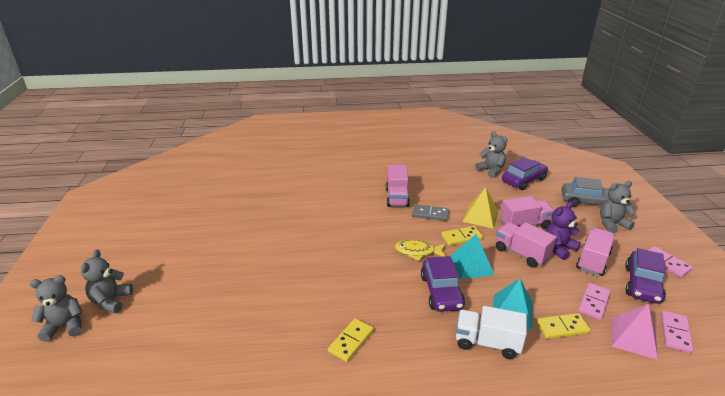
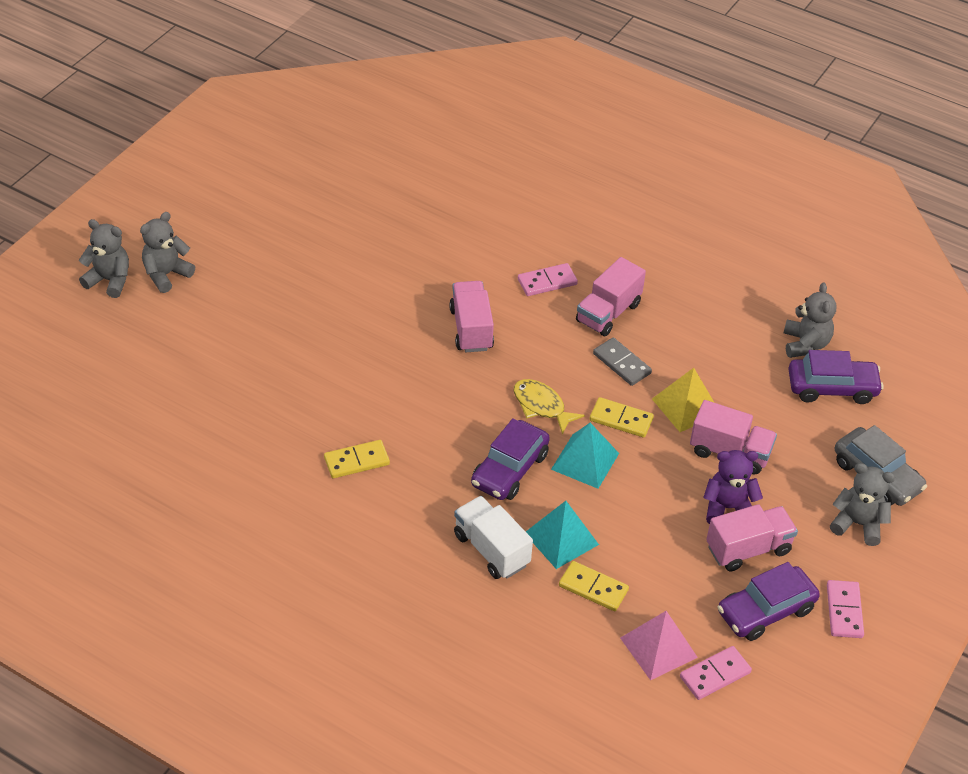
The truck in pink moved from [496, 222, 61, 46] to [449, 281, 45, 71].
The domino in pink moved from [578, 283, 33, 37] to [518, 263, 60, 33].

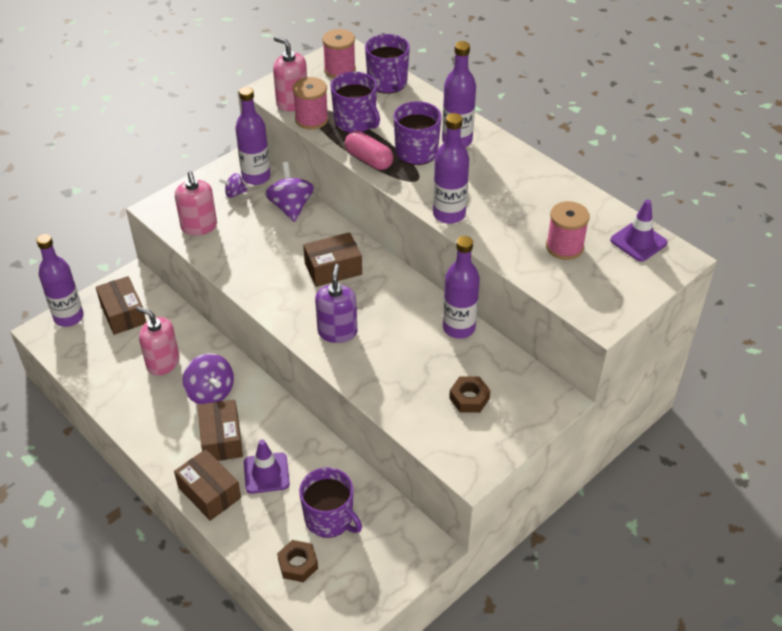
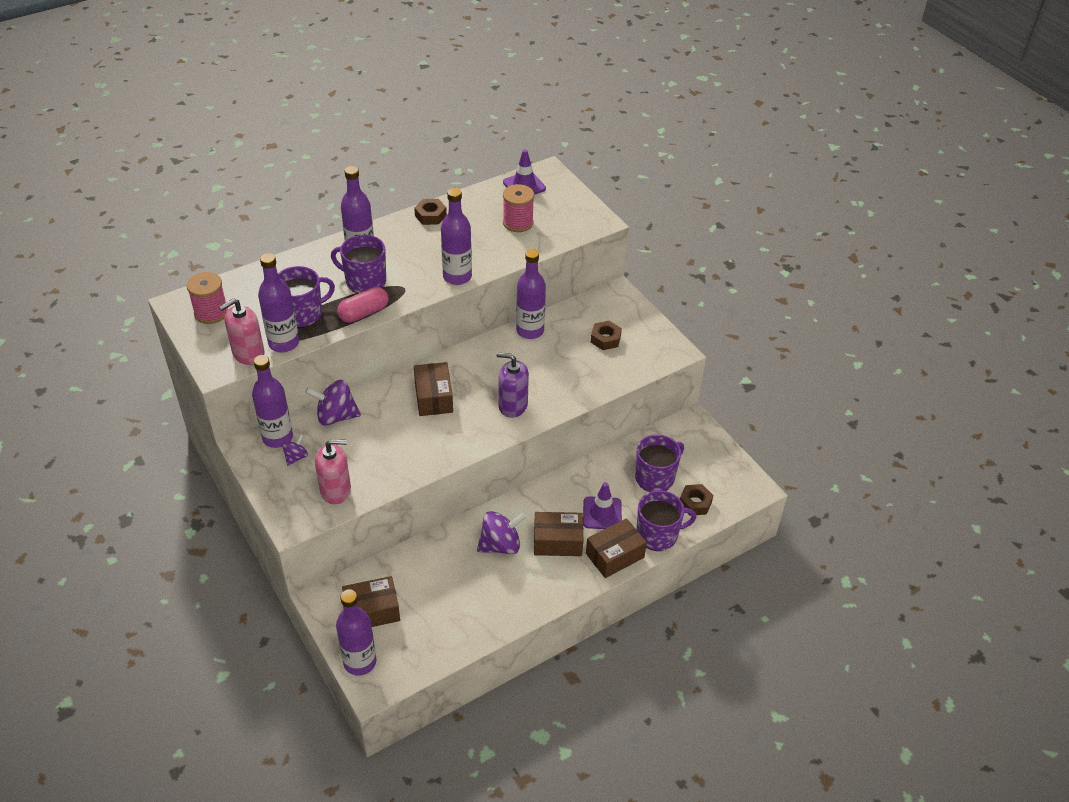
The soap dispenser in pink at [136, 306, 44, 70] disappeared.
The spinning top in purple at [219, 173, 29, 25] turned 150 degrees counterclockwise.
The spool in pink at [293, 77, 36, 53] was replaced by the bottle in purple at [258, 253, 41, 99].
The mug in purple moved from [365, 34, 45, 60] to [637, 490, 59, 61].
The nut in brown at [414, 199, 33, 26] appeared.

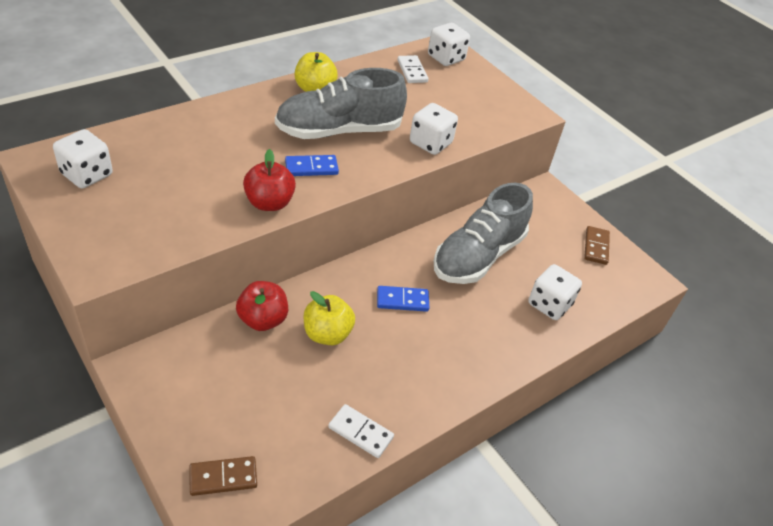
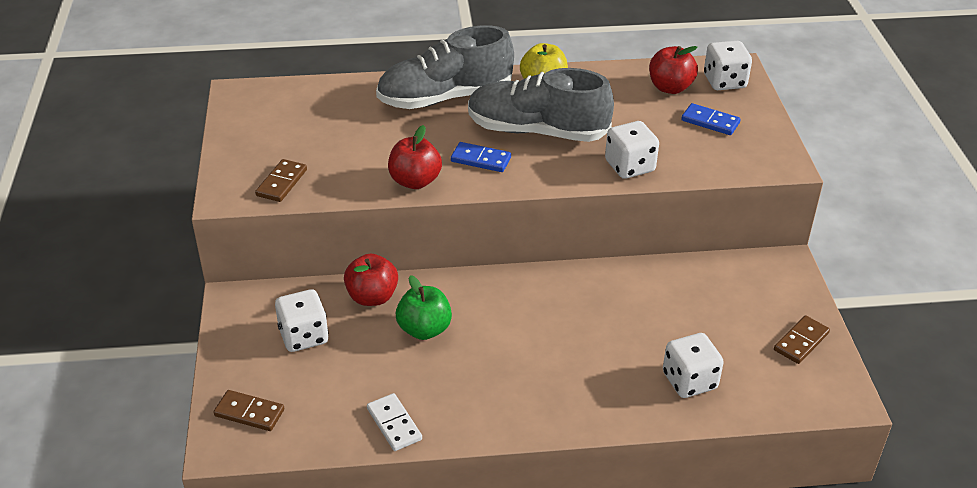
The dice in white moved from [53, 129, 60, 59] to [275, 289, 54, 63].
The apple in yellow at [304, 291, 51, 54] became the apple in green at [396, 275, 56, 65].
The domino in blue moved from [377, 286, 52, 26] to [681, 103, 60, 32].
The domino in white at [397, 55, 31, 28] was replaced by the apple in red at [649, 46, 49, 48].
The shoe in grey moved from [434, 183, 99, 101] to [376, 25, 138, 84].
The domino in brown at [255, 159, 52, 43] appeared.

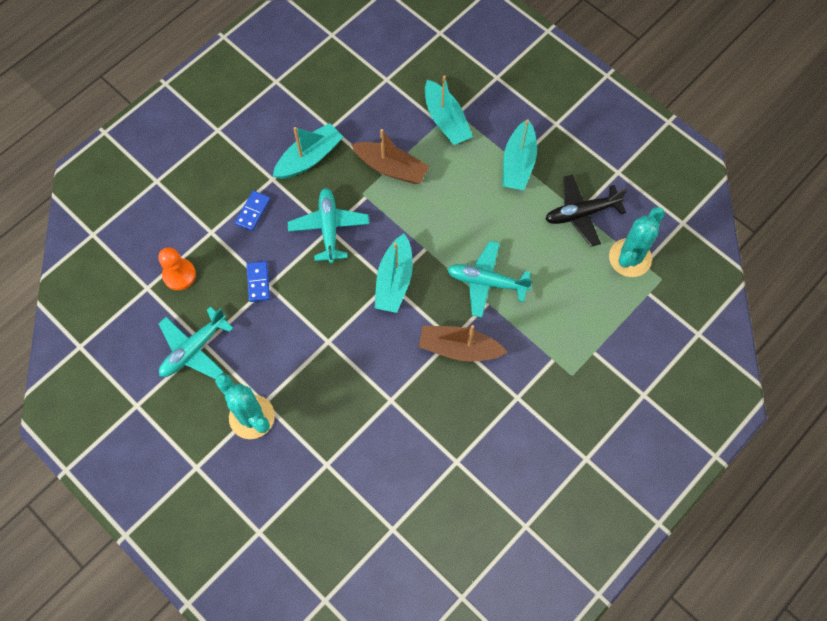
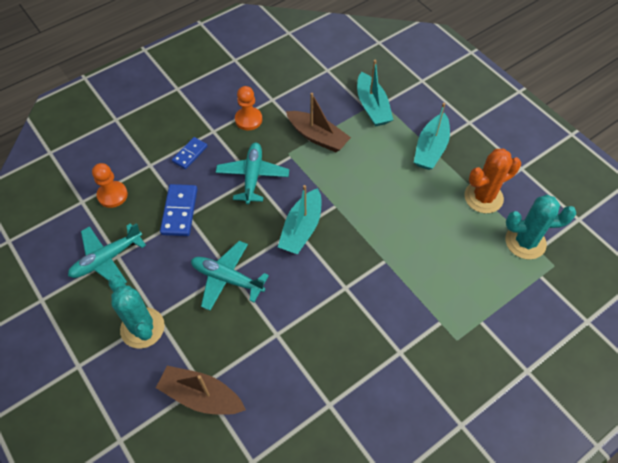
The domino in blue at [246, 261, 24, 41] changed to 1.53 times the size.
The boat in turquoise at [272, 123, 71, 56] was replaced by the pawn in orange at [235, 86, 27, 44].
The boat in brown moved from [418, 325, 90, 37] to [156, 366, 90, 49].
The plane in turquoise moved from [447, 241, 86, 77] to [191, 241, 78, 70].
The plane in black at [545, 175, 82, 72] was replaced by the cactus in orange at [464, 149, 57, 64].
The cactus in turquoise at [609, 207, 56, 70] turned 45 degrees clockwise.

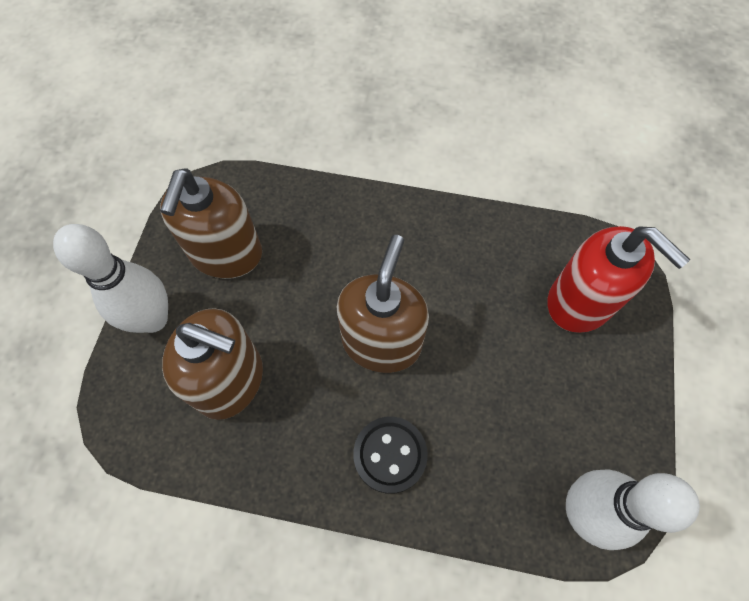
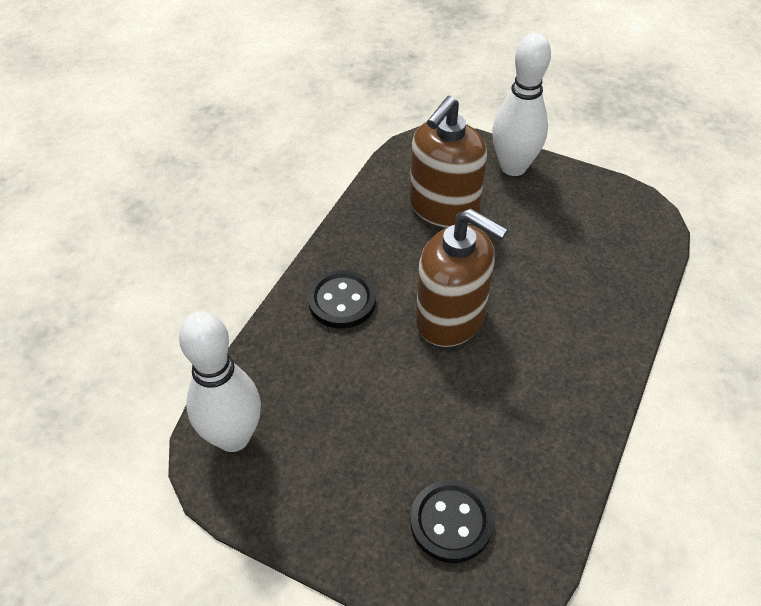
The soap dispenser in brown at [160, 168, 102, 111] disappeared.
The soap dispenser in red at [547, 226, 143, 107] was replaced by the button in black at [410, 480, 84, 83].

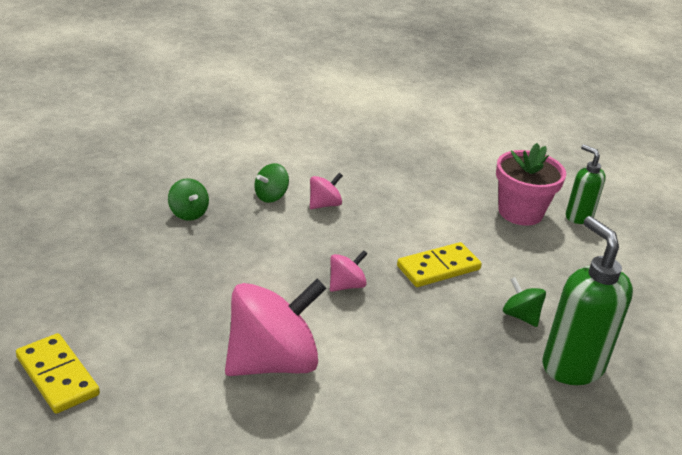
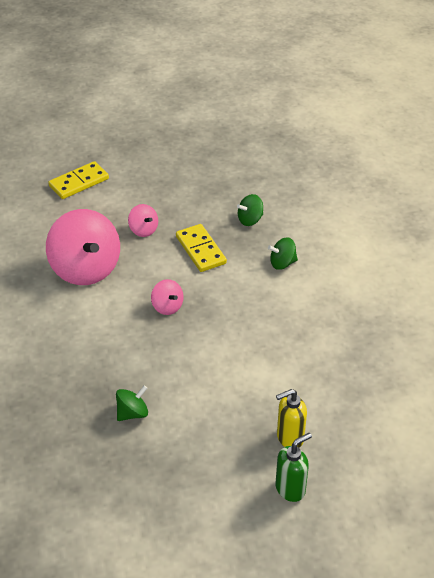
The spinning top in green at [254, 163, 35, 40] turned 60 degrees counterclockwise.
The spinning top in pink moved from [310, 173, 33, 36] to [128, 204, 30, 33].
The domino in yellow moved from [397, 242, 85, 45] to [176, 224, 51, 48].
The flower pot in pink at [496, 143, 70, 83] was replaced by the soap dispenser in yellow at [276, 389, 31, 59].
The soap dispenser in green at [542, 216, 91, 169] disappeared.

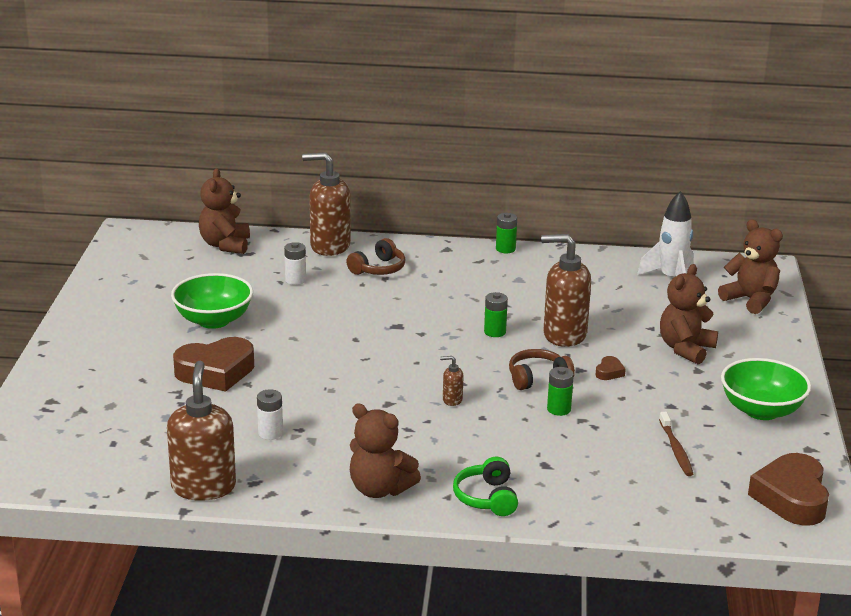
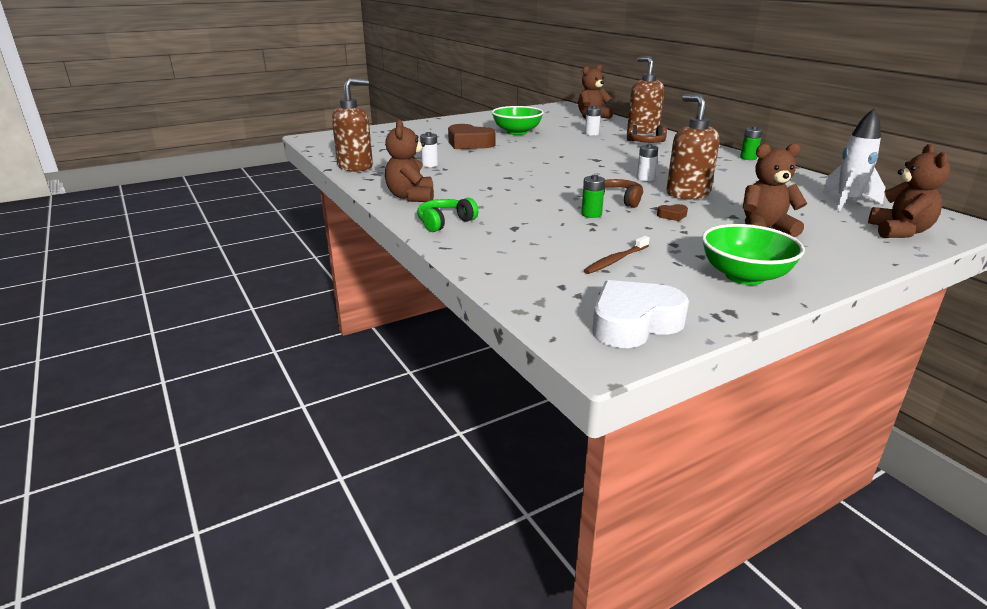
The soap dispenser in brown at [440, 356, 23, 50] disappeared.
The battery in green at [484, 292, 24, 45] became the battery in white at [637, 144, 21, 37].
The heart in brown at [748, 453, 81, 73] became the heart in white at [592, 280, 97, 68].

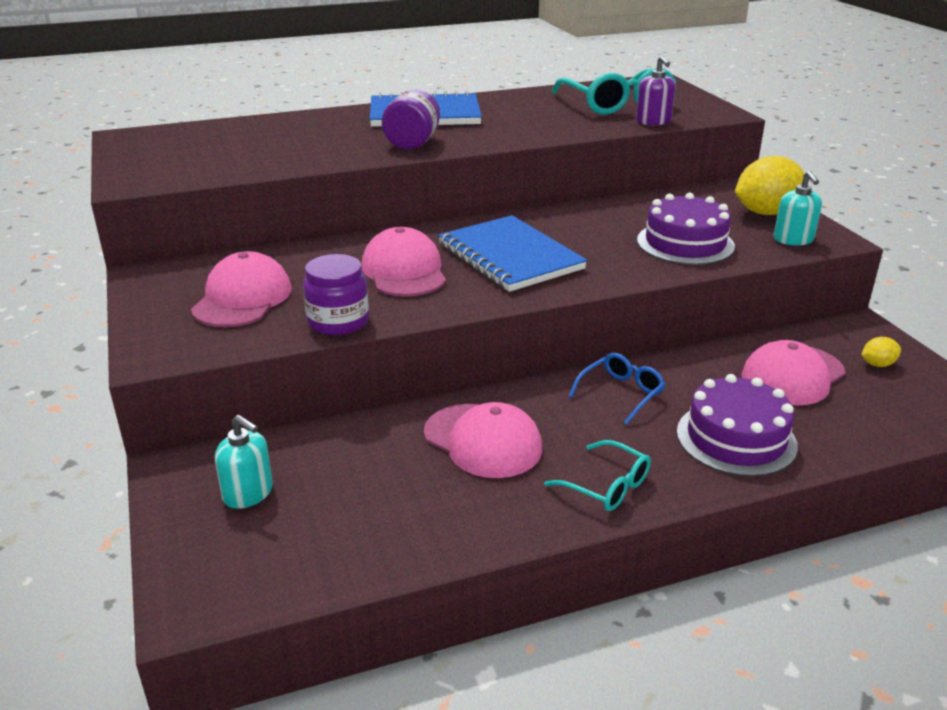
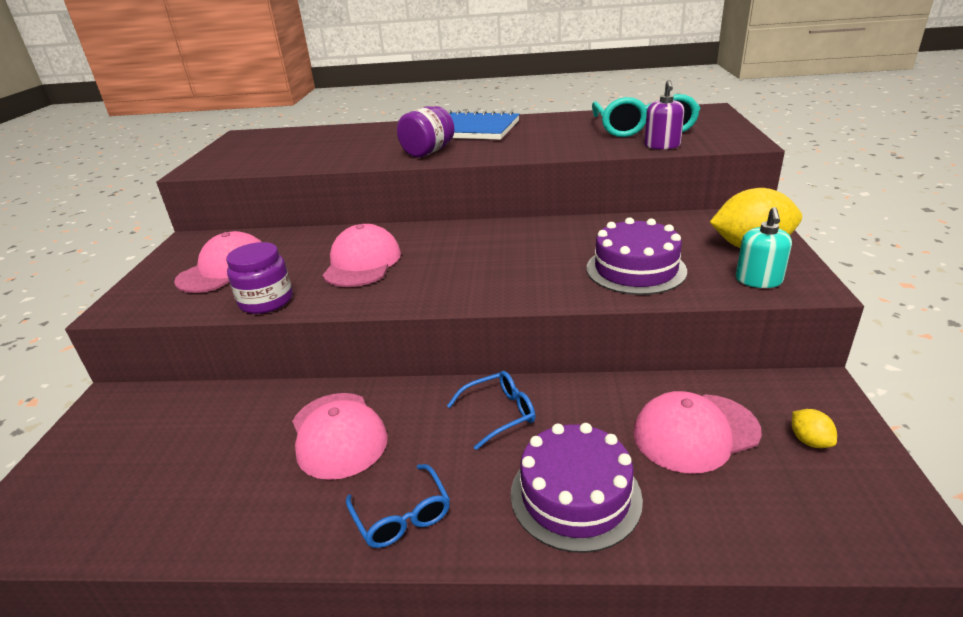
The soap dispenser in turquoise at [215, 415, 58, 94] disappeared.
The notebook in blue at [438, 215, 149, 77] disappeared.
The glasses in turquoise at [544, 440, 107, 71] became the glasses in blue at [346, 464, 104, 84].
The lemon in yellow at [862, 337, 39, 30] turned 60 degrees clockwise.

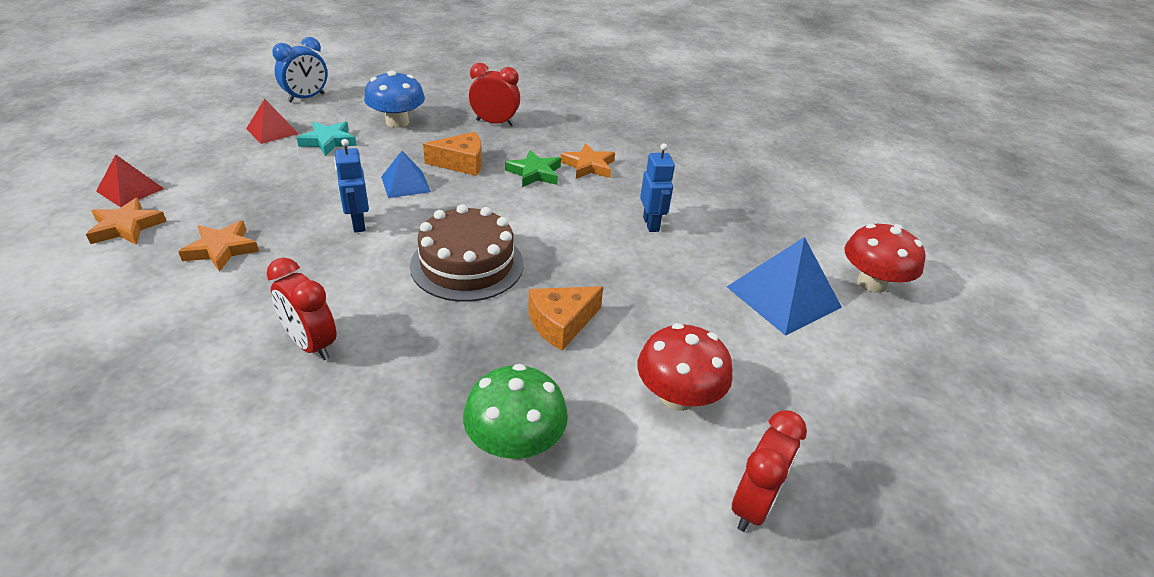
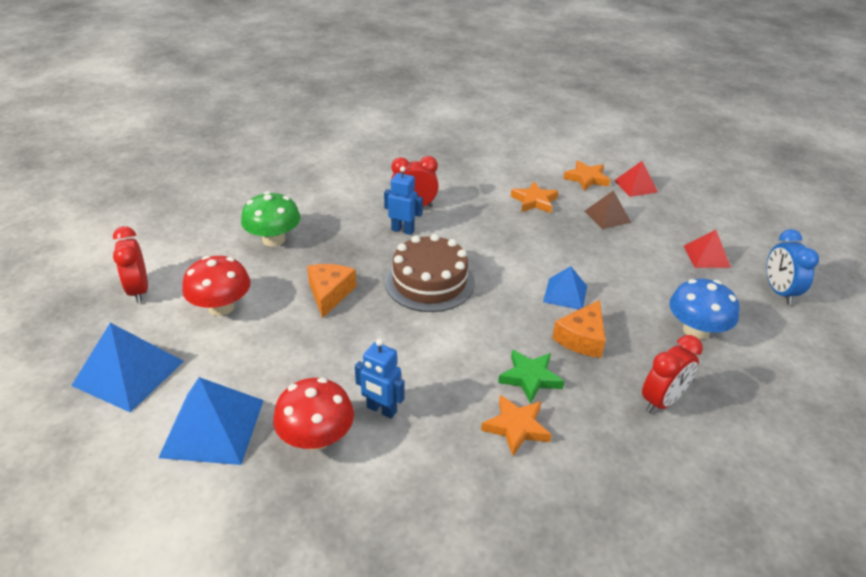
The star in turquoise at [297, 121, 60, 35] disappeared.
The robot in blue moved from [334, 139, 35, 94] to [384, 166, 39, 69].
The mushroom in red moved from [844, 223, 82, 70] to [273, 378, 81, 73].
The pyramid in blue at [71, 323, 113, 90] appeared.
The pyramid in brown at [585, 190, 47, 39] appeared.

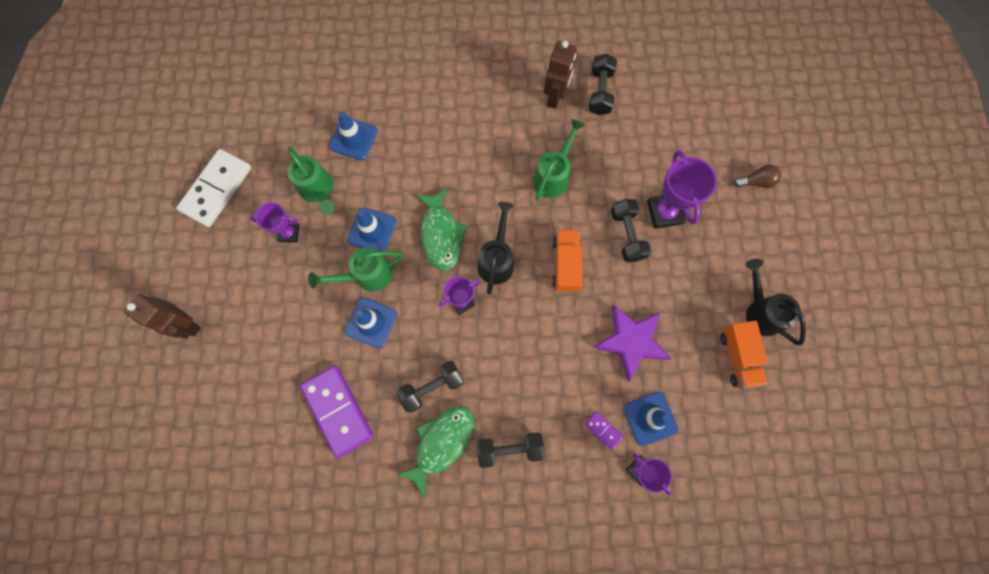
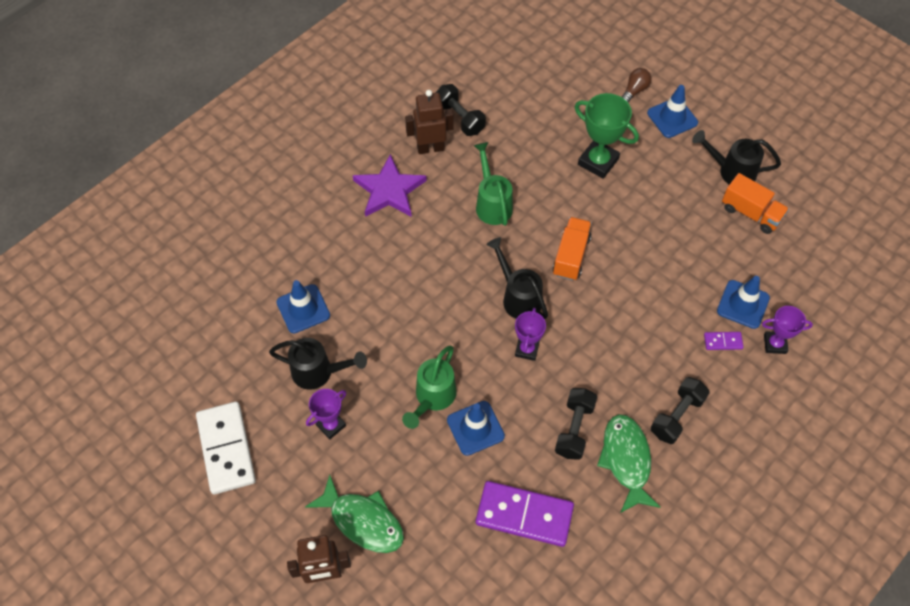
The watering can in green at [287, 146, 48, 69] became the watering can in black at [269, 338, 98, 52].
The traffic cone in blue moved from [347, 208, 50, 43] to [647, 85, 51, 53].
The fish in green moved from [415, 188, 52, 83] to [305, 475, 99, 78].
The robot in brown at [544, 41, 32, 68] turned 75 degrees counterclockwise.
The truck in orange at [552, 229, 31, 63] turned 60 degrees clockwise.
The star in purple moved from [593, 305, 78, 76] to [353, 154, 74, 63].
The dumbbell in black at [611, 199, 40, 63] disappeared.
The trophy in purple at [647, 150, 70, 79] became the trophy in green at [574, 93, 65, 86].

